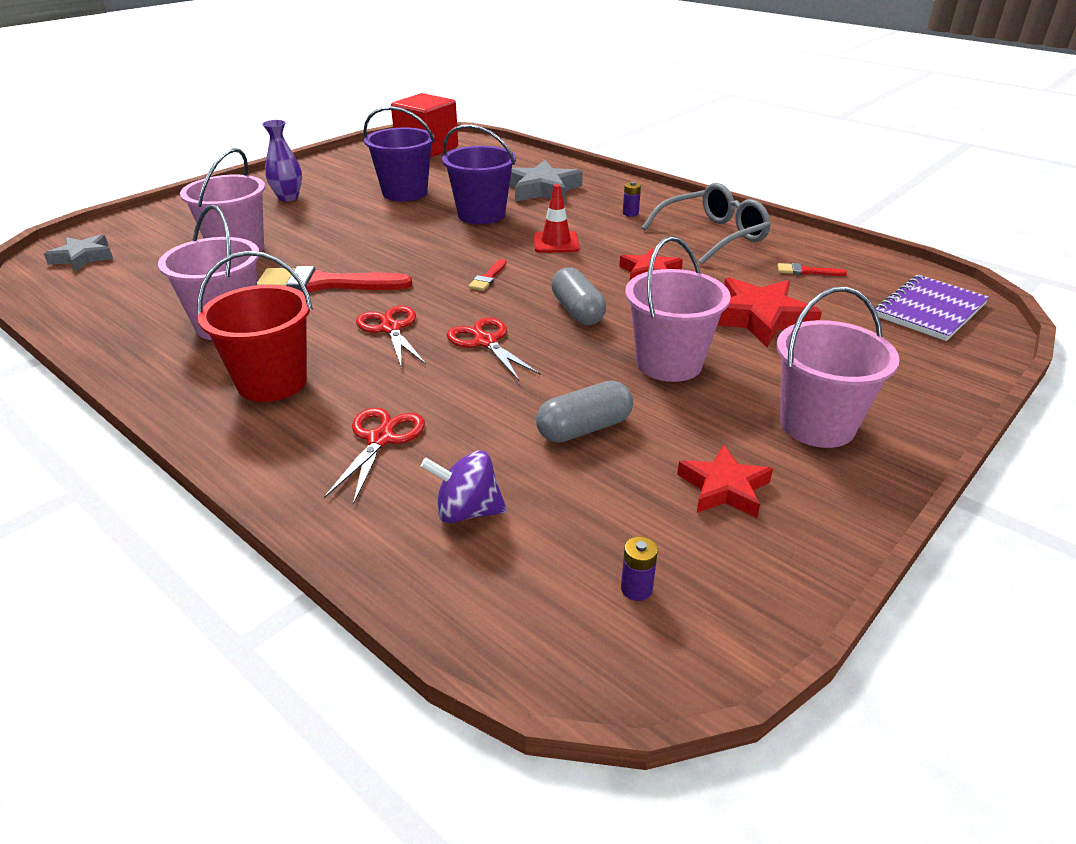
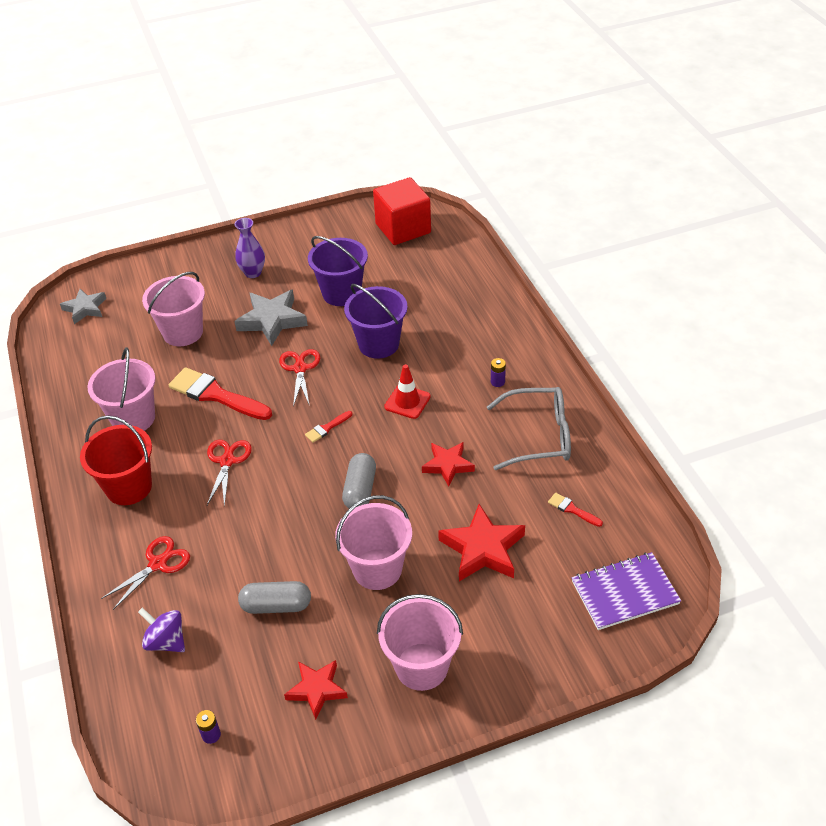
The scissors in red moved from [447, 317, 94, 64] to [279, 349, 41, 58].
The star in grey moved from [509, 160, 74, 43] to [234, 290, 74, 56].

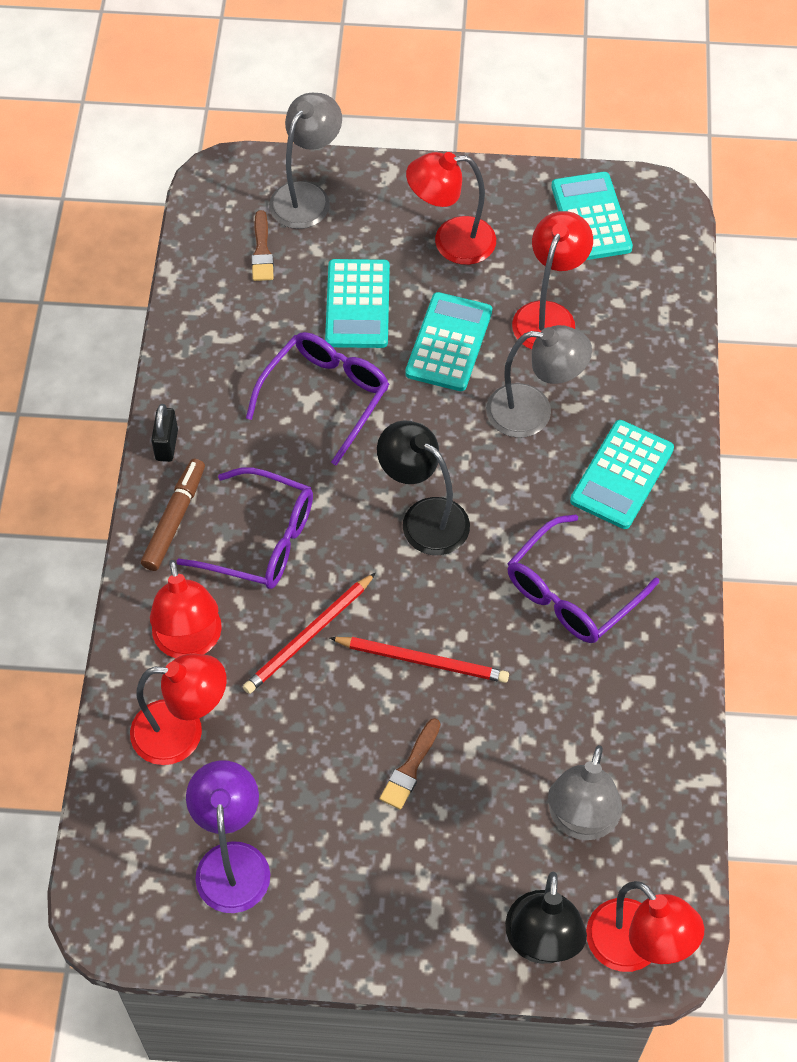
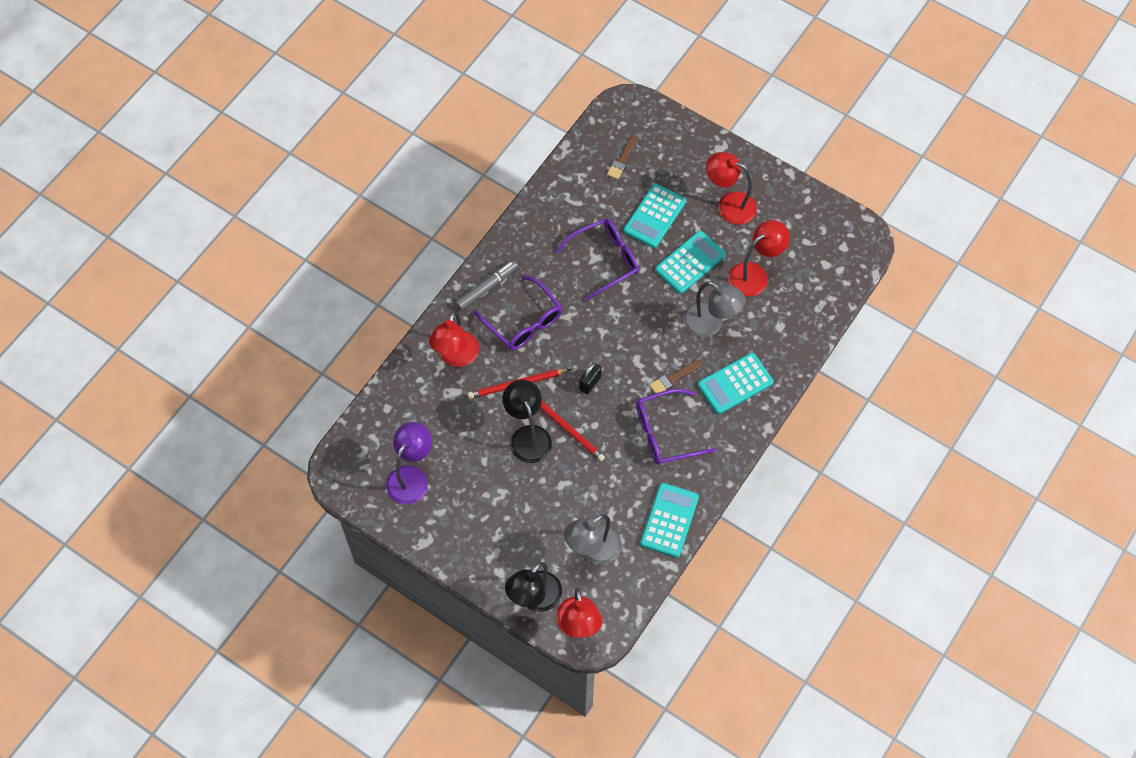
The lamp in red at [130, 654, 97, 111] disappeared.
The marker in brown at [141, 459, 64, 112] became the marker in grey at [455, 260, 63, 51].
The padlock in black moved from [151, 404, 27, 58] to [579, 362, 23, 32].
The lamp in grey at [269, 93, 73, 136] disappeared.
The lamp in black moved from [377, 420, 93, 135] to [503, 380, 49, 83].
The brush in brown moved from [380, 718, 61, 92] to [649, 360, 52, 34].
The calculator in turquoise moved from [551, 172, 82, 88] to [640, 483, 59, 75].

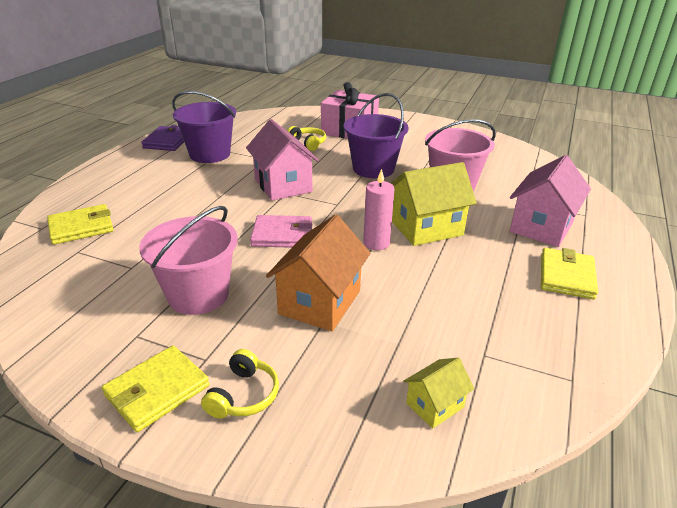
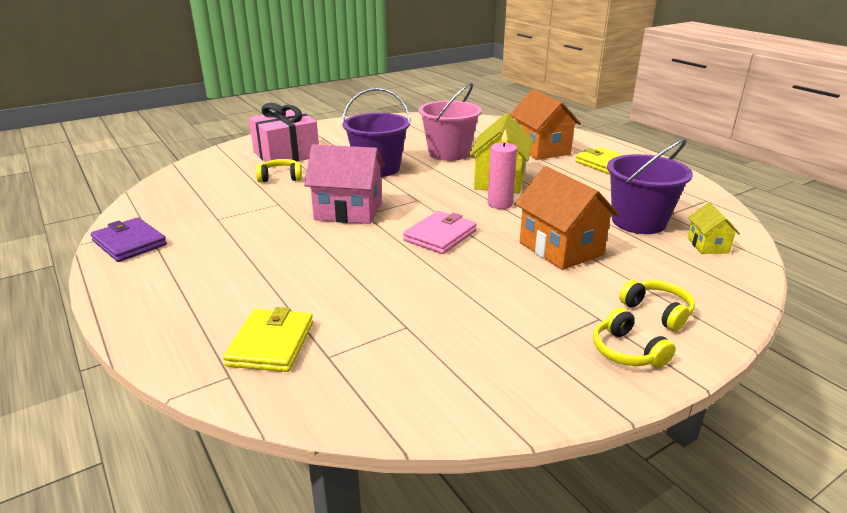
The wallet in yellow at [102, 345, 108, 87] was replaced by the headphones in yellow at [593, 308, 83, 60].
The bucket in pink at [139, 206, 99, 109] disappeared.
The bucket in purple moved from [172, 91, 64, 72] to [607, 138, 86, 96].
The house in pink at [510, 155, 81, 92] became the house in orange at [510, 89, 71, 71].

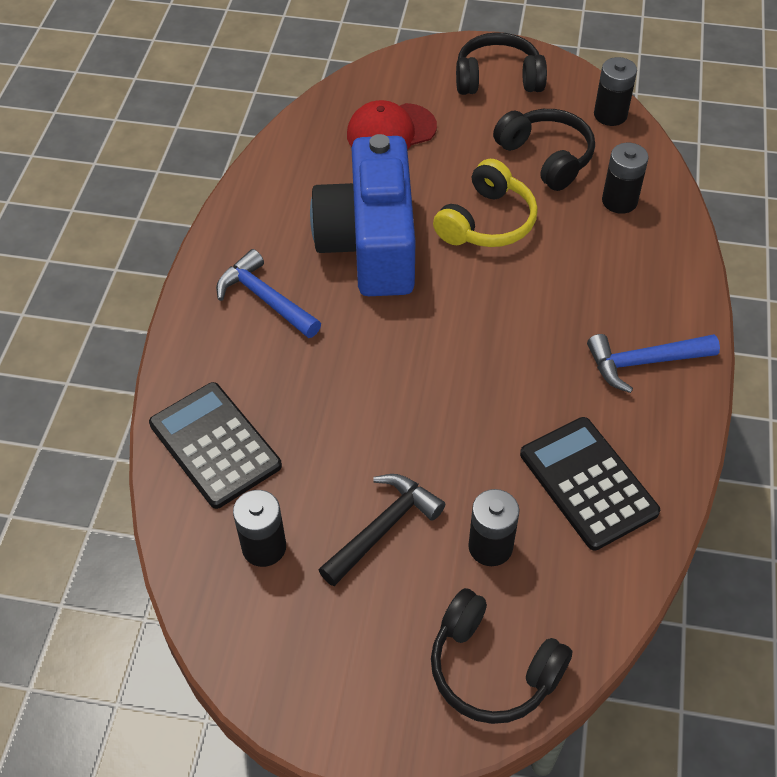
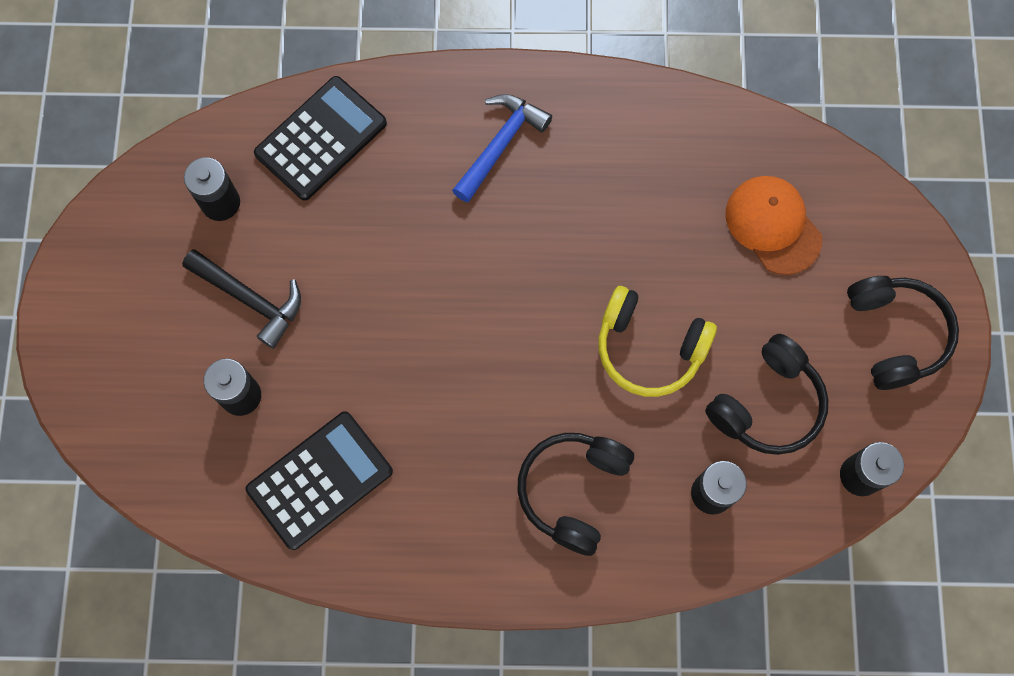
The camera in blue at [310, 134, 105, 162] disappeared.
The cap in red at [347, 100, 90, 49] became the cap in orange at [725, 176, 97, 99].
The headphones in black moved from [431, 588, 142, 136] to [518, 433, 116, 123].
The hammer in blue at [587, 334, 133, 59] disappeared.

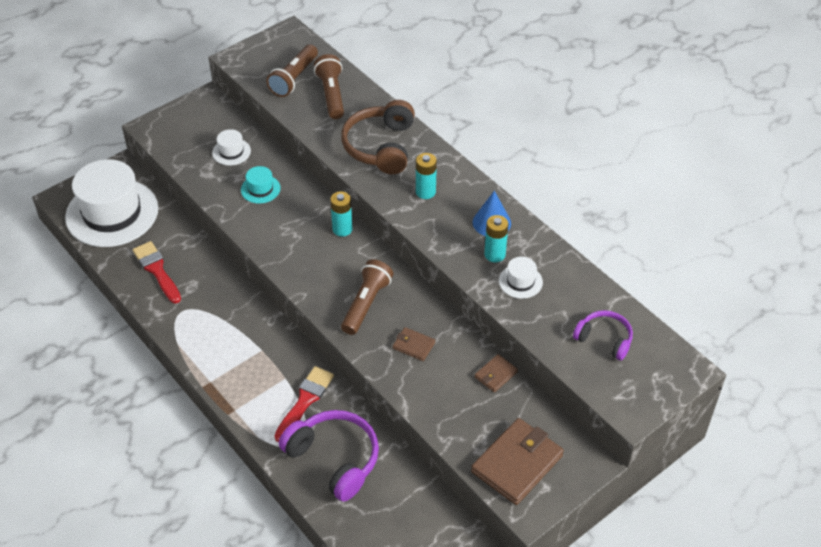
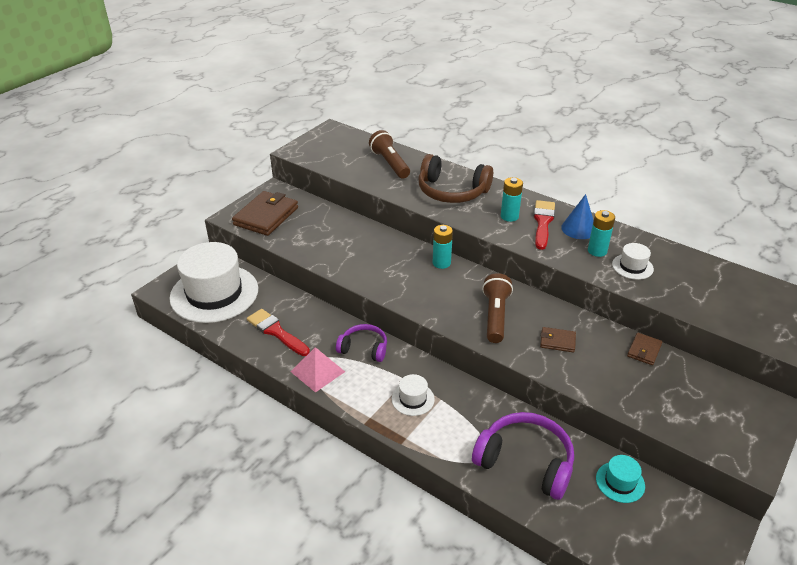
The hat in white moved from [212, 129, 39, 36] to [392, 374, 43, 42].
The hat in turquoise moved from [241, 166, 40, 38] to [596, 455, 49, 48].
The flashlight in brown at [266, 44, 52, 53] disappeared.
The brush in red moved from [275, 366, 59, 76] to [534, 200, 21, 50].
The headphones in brown at [341, 100, 74, 74] turned 60 degrees counterclockwise.
The wallet in brown moved from [471, 418, 93, 87] to [232, 191, 66, 45].
The headphones in purple moved from [573, 310, 60, 50] to [336, 324, 51, 38].
The pyramid in pink at [290, 347, 55, 45] appeared.

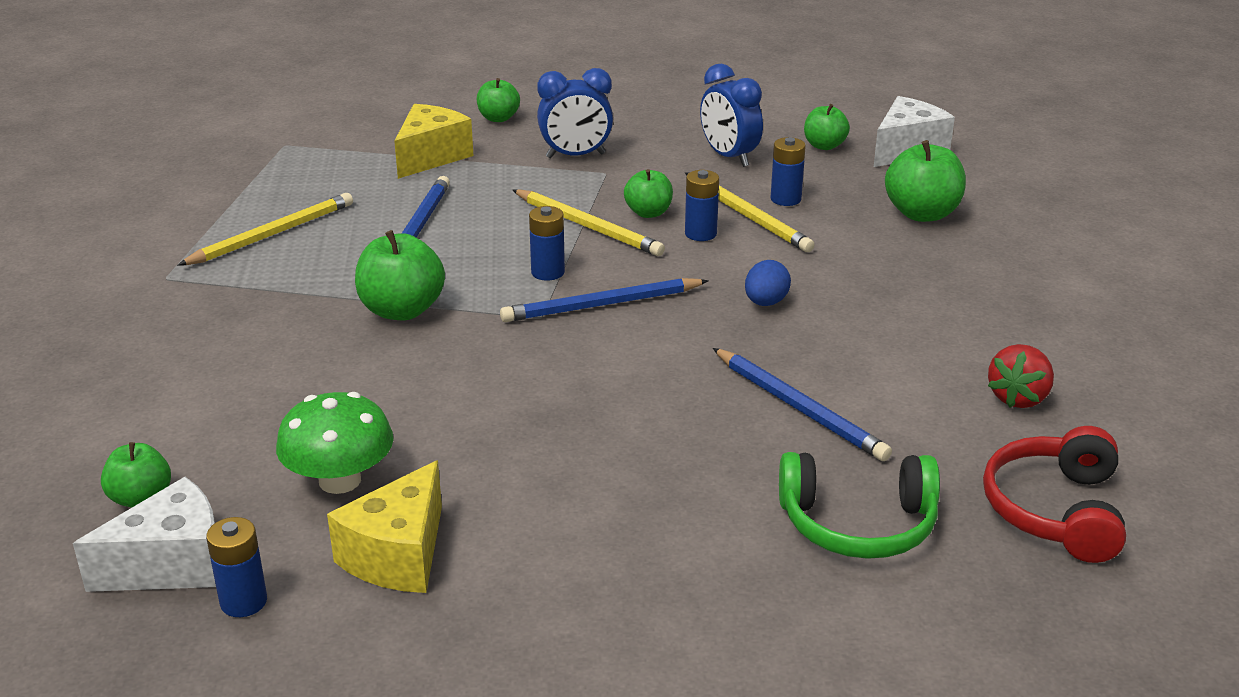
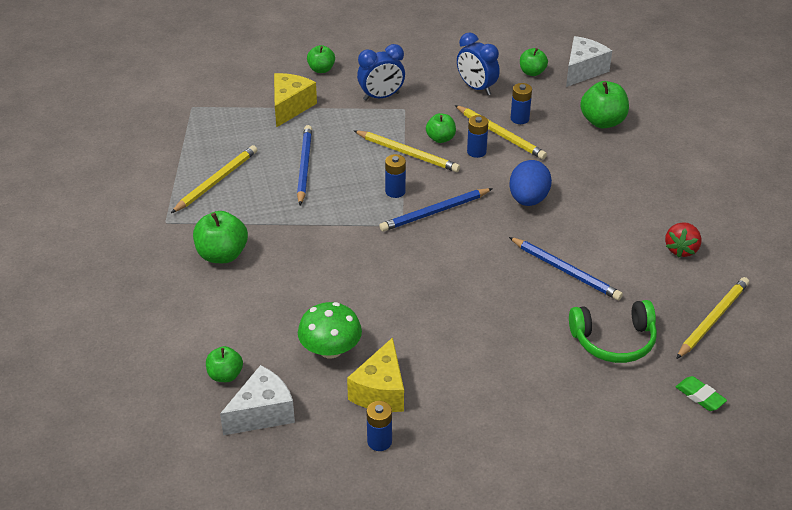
The battery in blue moved from [206, 517, 61, 100] to [367, 401, 25, 50].
The apple in green moved from [355, 230, 90, 90] to [193, 211, 55, 52].
The egg in blue at [745, 260, 46, 46] changed to 1.61 times the size.
The headphones in red at [983, 426, 143, 137] was replaced by the pencil in yellow at [676, 277, 73, 82].
The eraser in green at [676, 376, 51, 35] appeared.

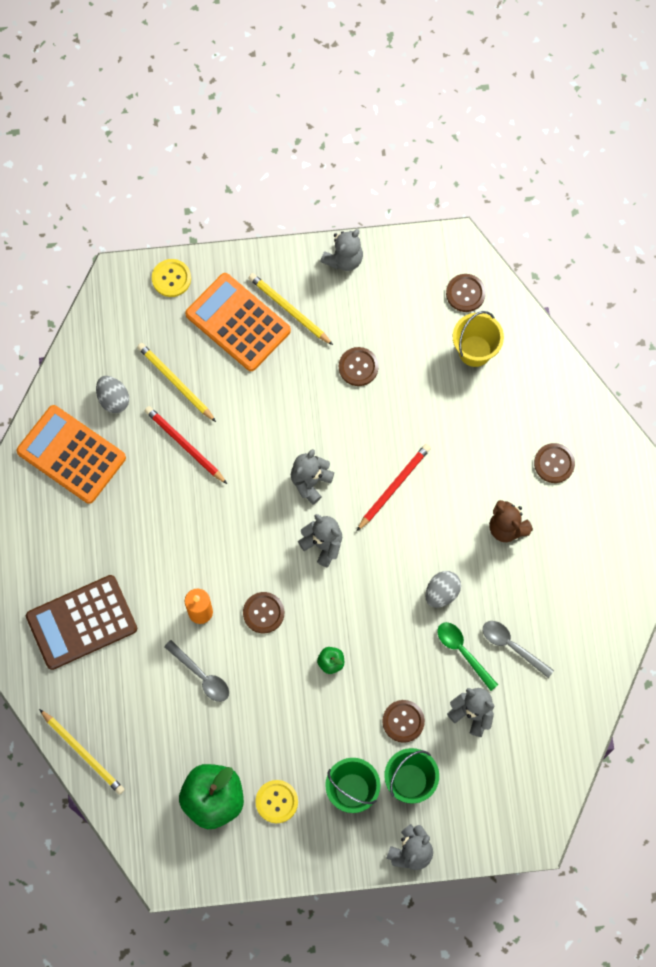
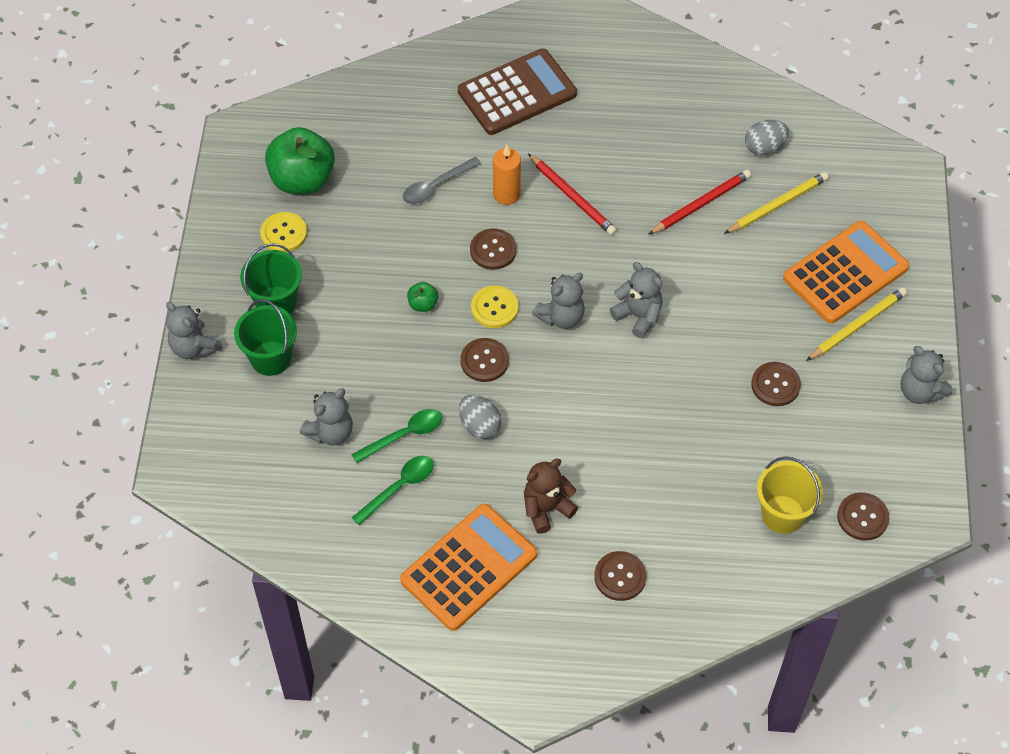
The calculator in orange moved from [16, 405, 110, 99] to [400, 504, 137, 127].
The calculator in brown at [26, 575, 111, 95] turned 75 degrees clockwise.
The pencil in yellow at [39, 709, 86, 86] disappeared.
The button in yellow moved from [152, 259, 39, 38] to [471, 286, 48, 42].
The pencil in red moved from [357, 444, 74, 87] to [528, 154, 89, 81].
The button in brown moved from [382, 700, 43, 43] to [460, 338, 49, 44].
The spoon in grey at [483, 621, 71, 57] became the spoon in green at [352, 456, 82, 70].

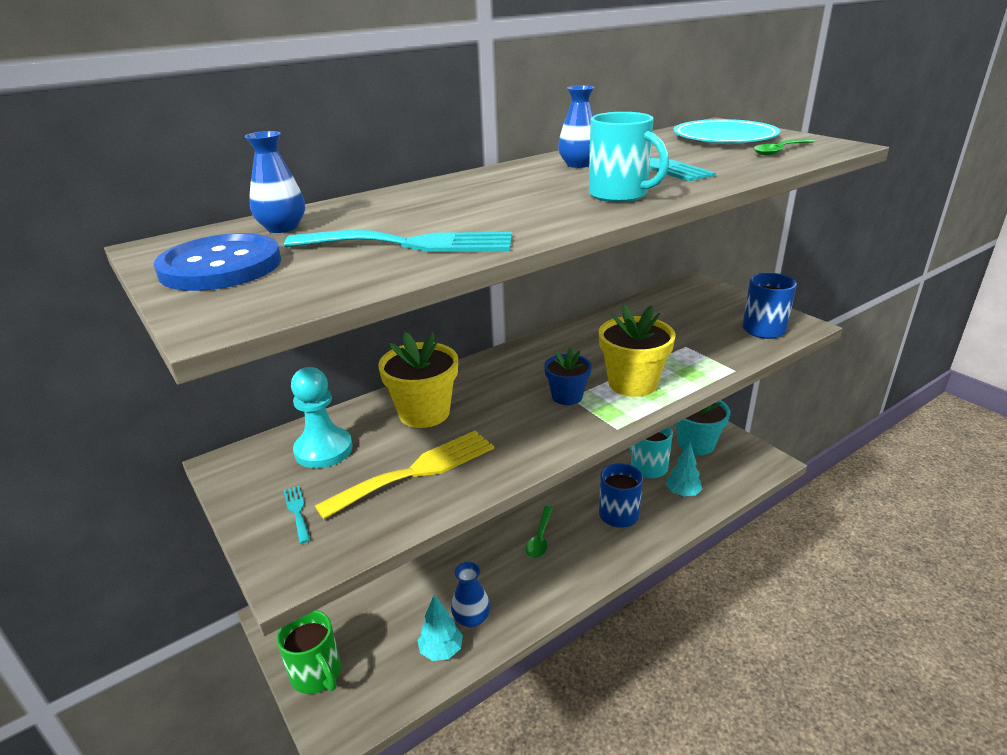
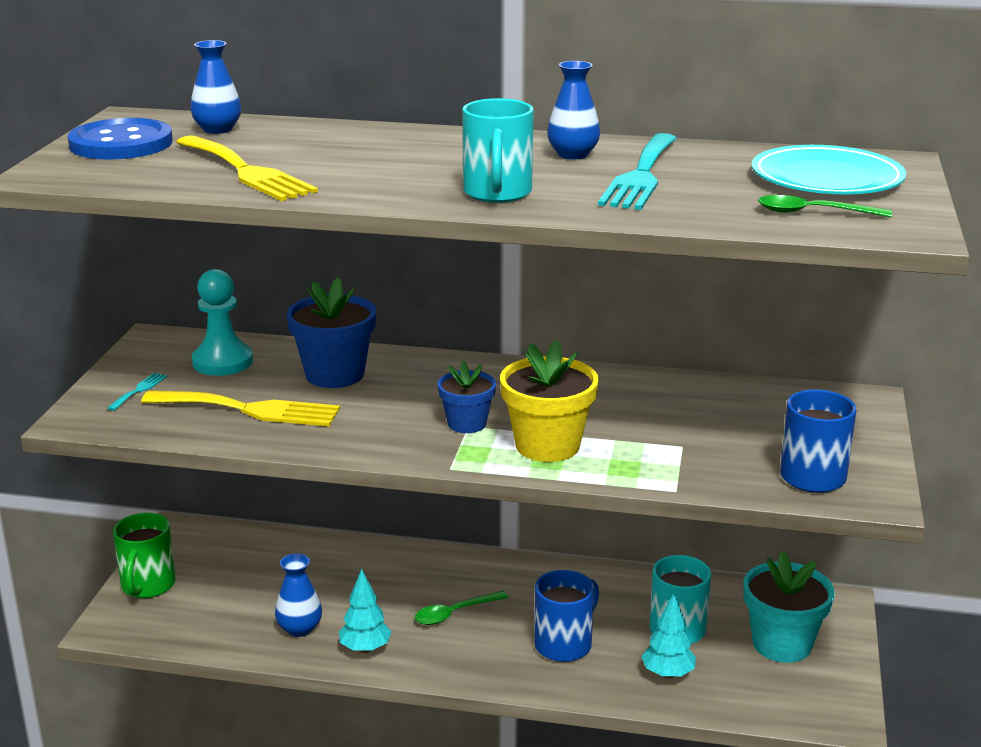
The fork in turquoise at [284, 230, 228, 22] became the fork in yellow at [176, 135, 142, 66].
The flower pot in yellow at [378, 332, 80, 96] became the flower pot in blue at [286, 278, 90, 110].
The tree in turquoise moved from [417, 595, 46, 66] to [339, 569, 53, 84].

